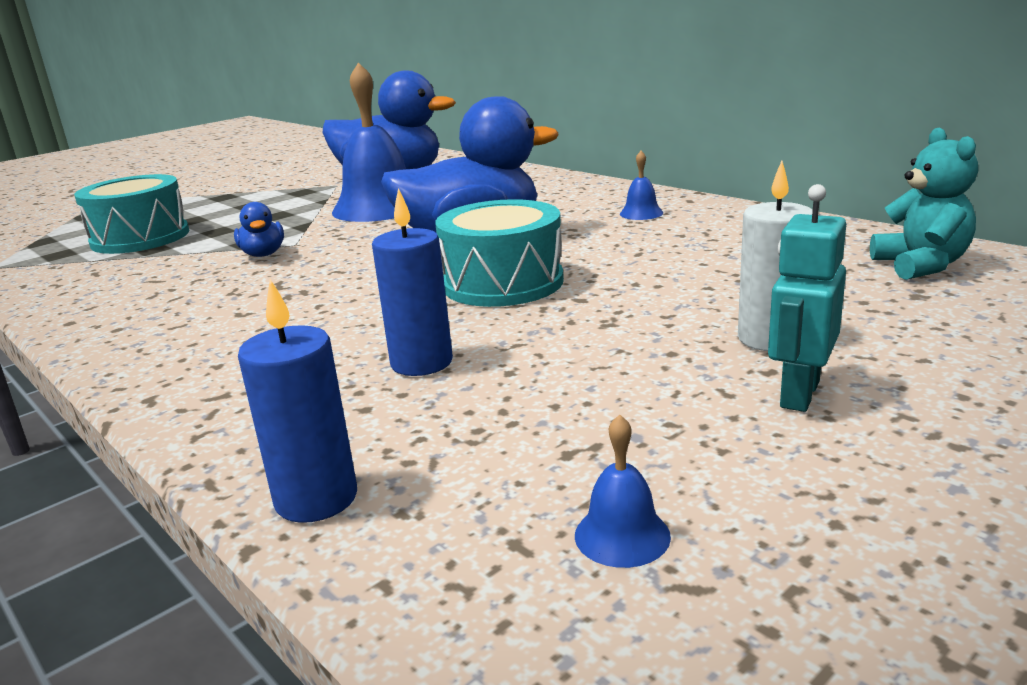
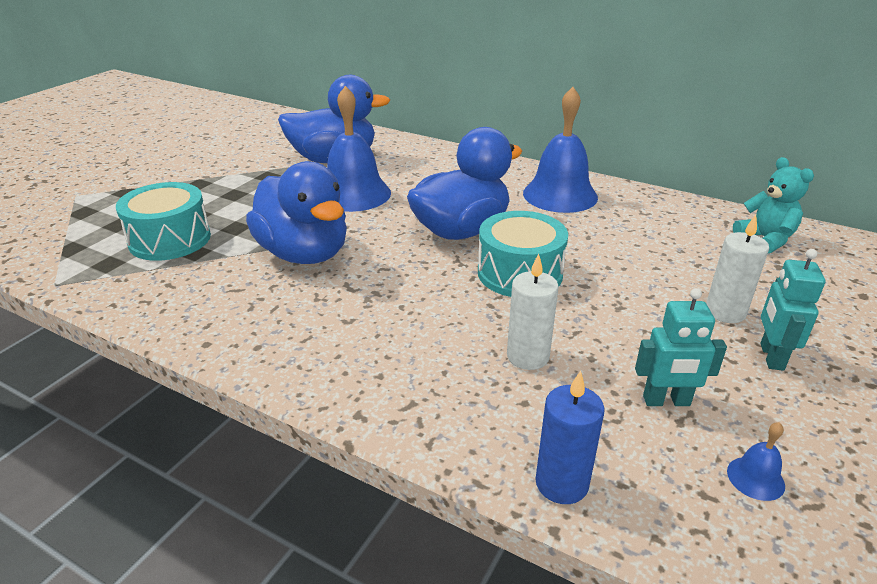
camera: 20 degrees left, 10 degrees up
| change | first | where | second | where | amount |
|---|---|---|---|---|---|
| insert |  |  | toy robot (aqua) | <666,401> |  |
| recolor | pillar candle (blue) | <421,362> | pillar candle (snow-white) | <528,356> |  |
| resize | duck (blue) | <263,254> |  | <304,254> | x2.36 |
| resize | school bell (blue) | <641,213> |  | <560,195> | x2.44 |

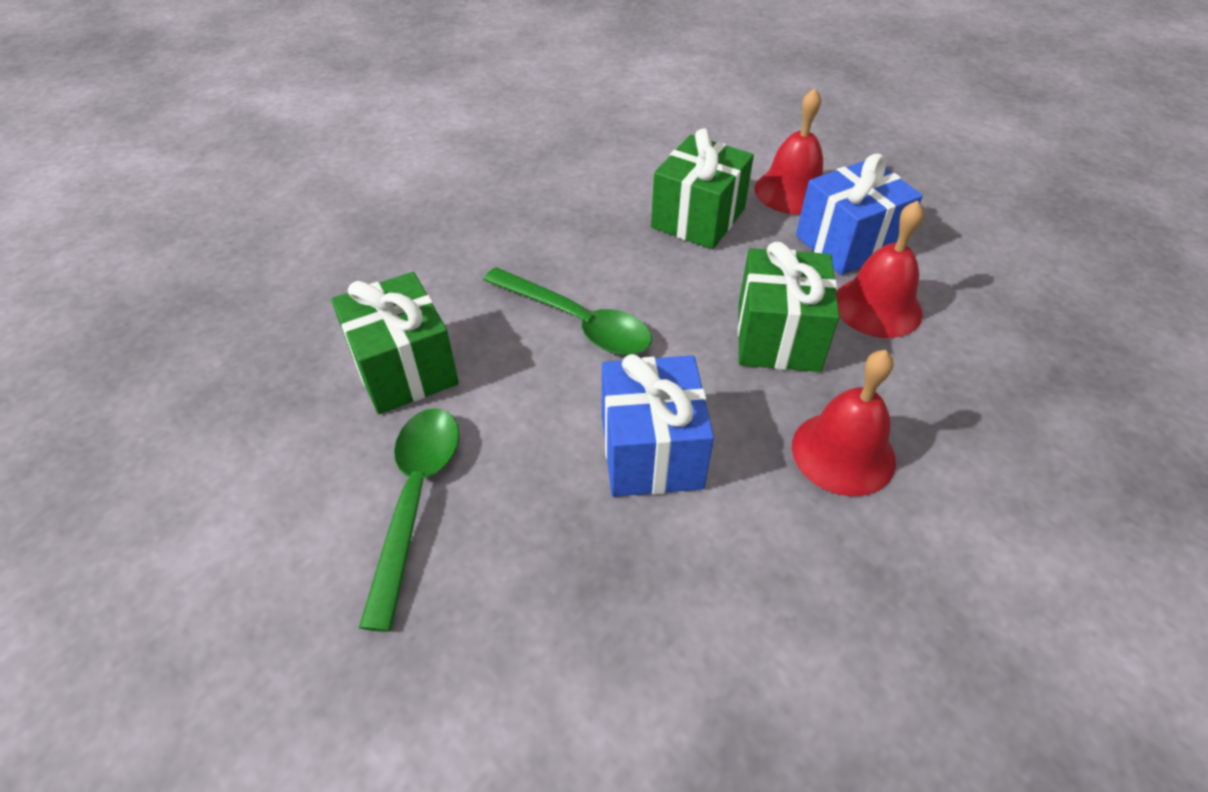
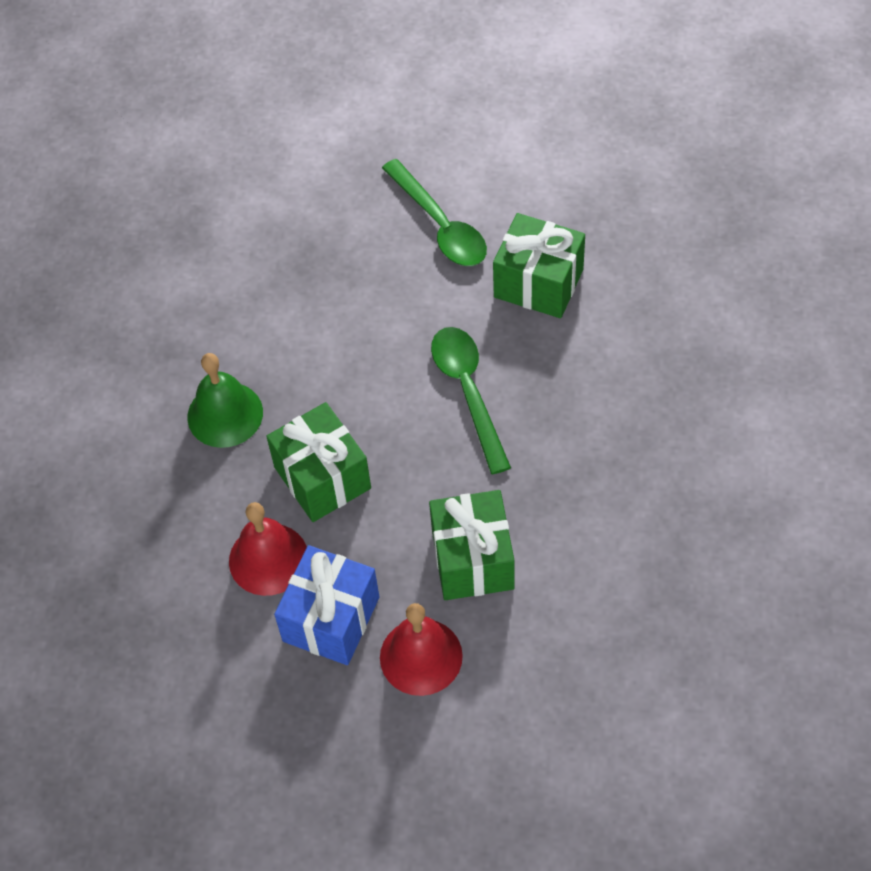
camera: 145 degrees right, 10 degrees up
| change | first | where | second | where | amount |
|---|---|---|---|---|---|
| delete | gift (blue) | <651,451> |  |  |  |
| recolor | school bell (red) | <843,453> | school bell (leaf-green) | <225,414> |  |
| rotate | spoon (leaf-green) | <577,322> |  | <468,392> | 75 degrees clockwise |

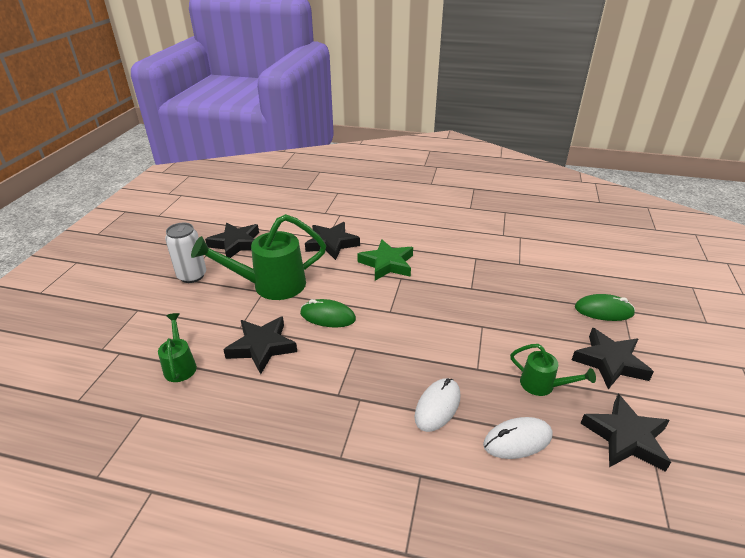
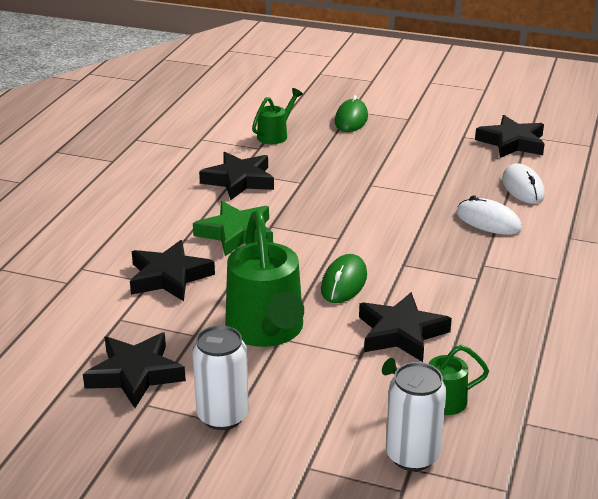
camera: 85 degrees left, 5 degrees down
| change | first | where | second | where | amount |
|---|---|---|---|---|---|
| insert |  |  | can (snow-white) | <412,456> |  |
| move | watering can (leaf-green) | <542,385> |  | <275,135> |  |
| move | five-pointed star (ebony) | <610,362> |  | <239,180> |  |

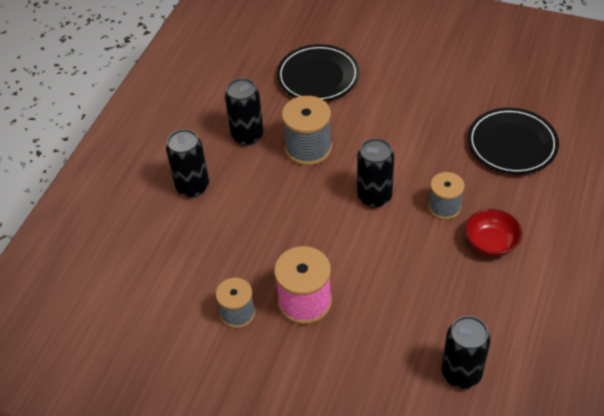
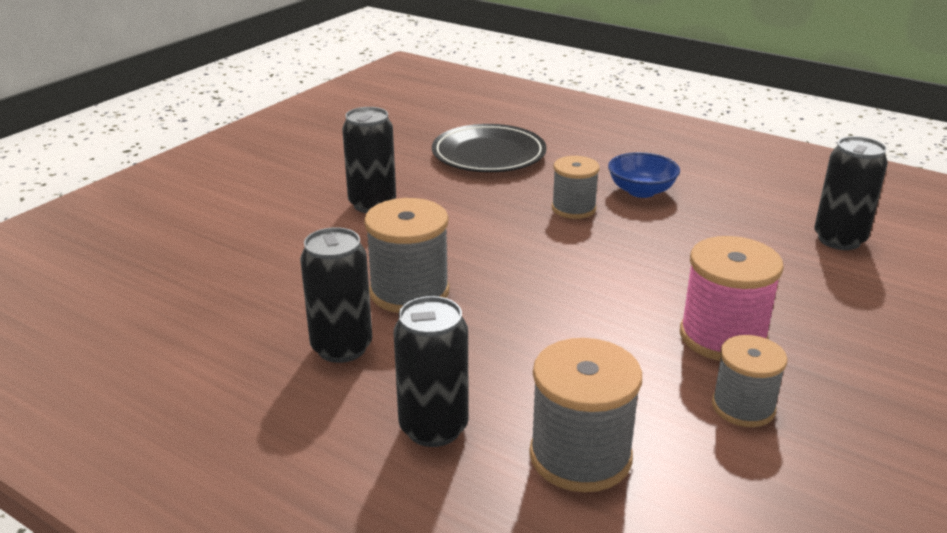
camera: 80 degrees left, 20 degrees down
| change | first | where | second | where | amount |
|---|---|---|---|---|---|
| delete | flat dish (ebony) | <318,77> |  |  |  |
| insert |  |  | bobbin (gray) | <580,456> |  |
| move | can (ebony) | <374,197> |  | <372,204> |  |
| recolor | serving bowl (red) | <491,243> | serving bowl (blue) | <641,191> |  |

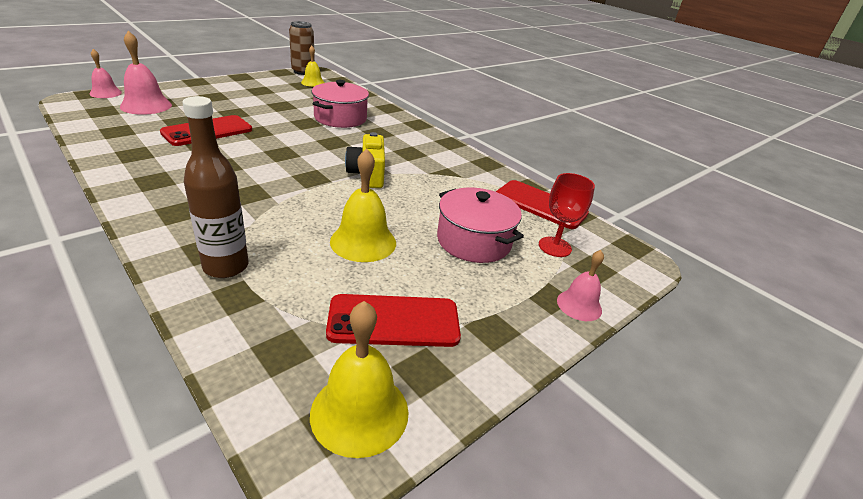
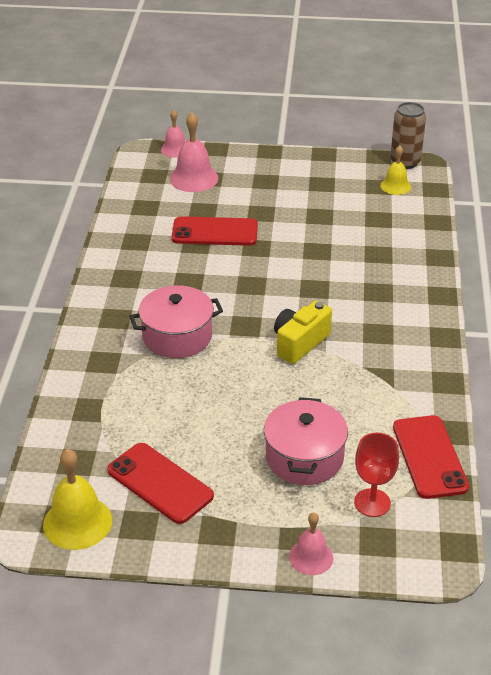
camera: 50 degrees right, 5 degrees up
| change | first | where | second | where | amount |
|---|---|---|---|---|---|
| delete | drink bottle (russet) | <226,267> |  |  |  |
| delete | school bell (golden) | <363,242> |  |  |  |
| move | pot (rose-pink) | <340,118> |  | <177,336> |  |

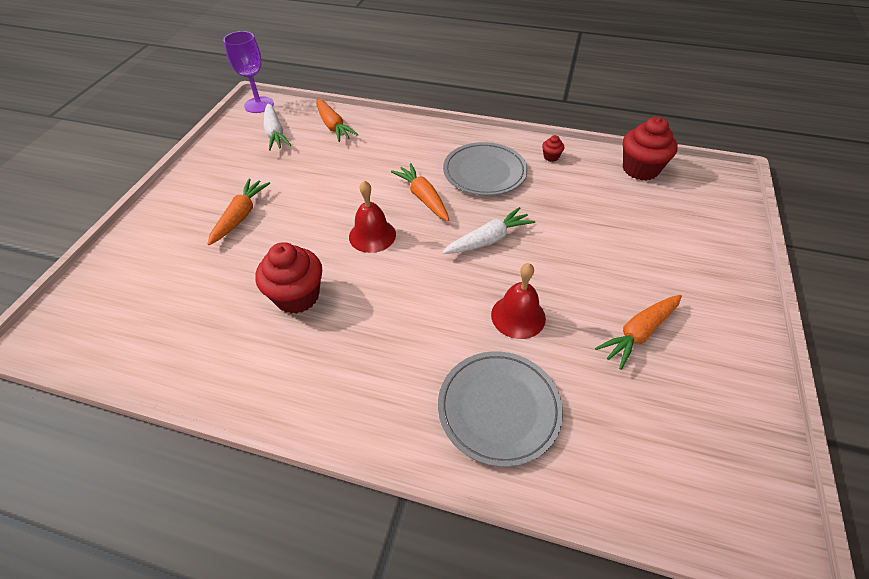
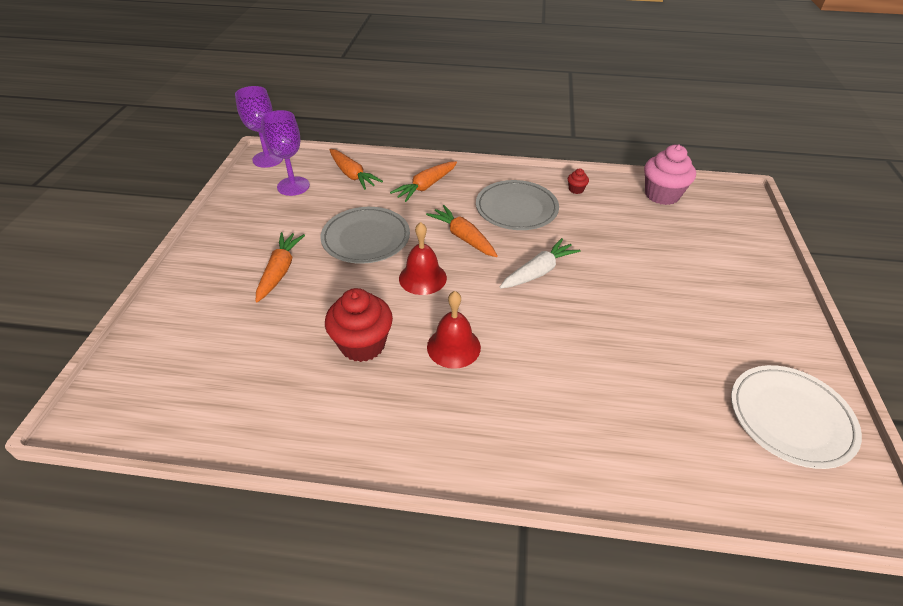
camera: 10 degrees left, 5 degrees down
| change | first | where | second | where | amount |
|---|---|---|---|---|---|
| insert |  |  | flat dish (snow-white) | <790,418> |  |
| move | flat dish (gray) | <499,408> |  | <366,238> |  |
| move | school bell (red) | <518,316> |  | <453,347> |  |
| move | root vegetable (bright orange) | <639,333> |  | <426,186> |  |
| replace | root vegetable (snow-white) | <275,133> | wine glass (royal purple) | <293,186> |  |
| recolor | cupcake (red) | <640,169> | cupcake (rose-pink) | <661,195> |  |

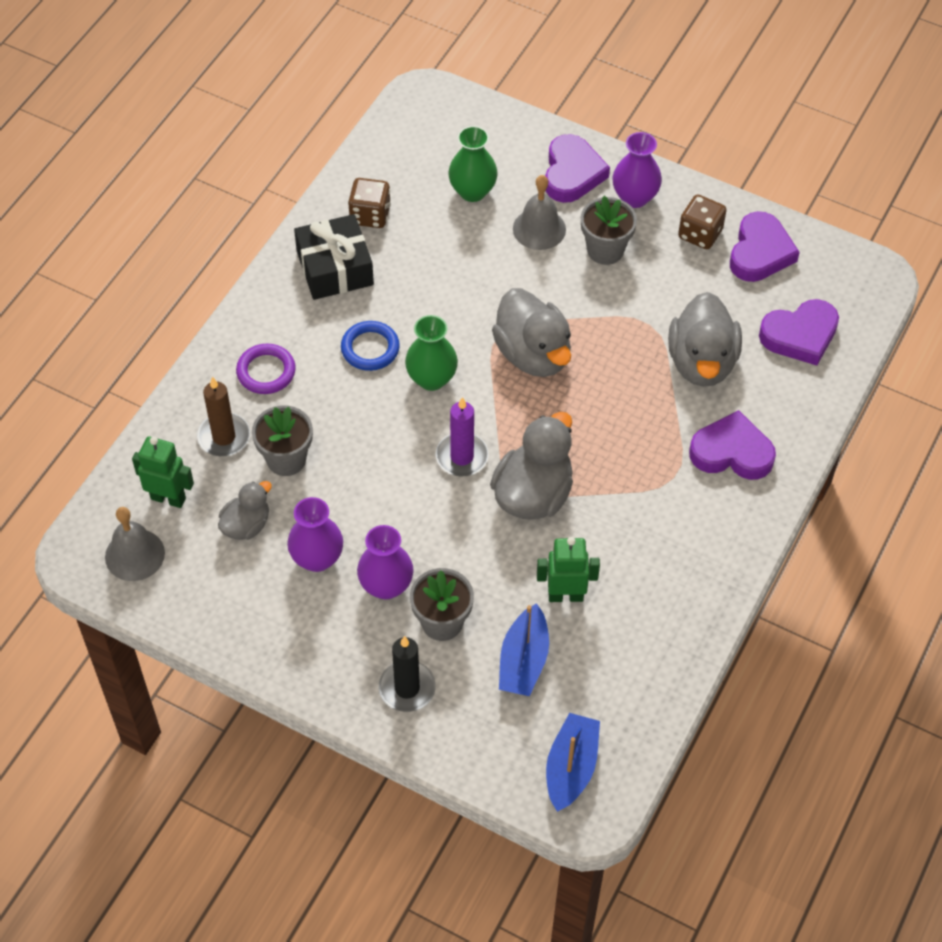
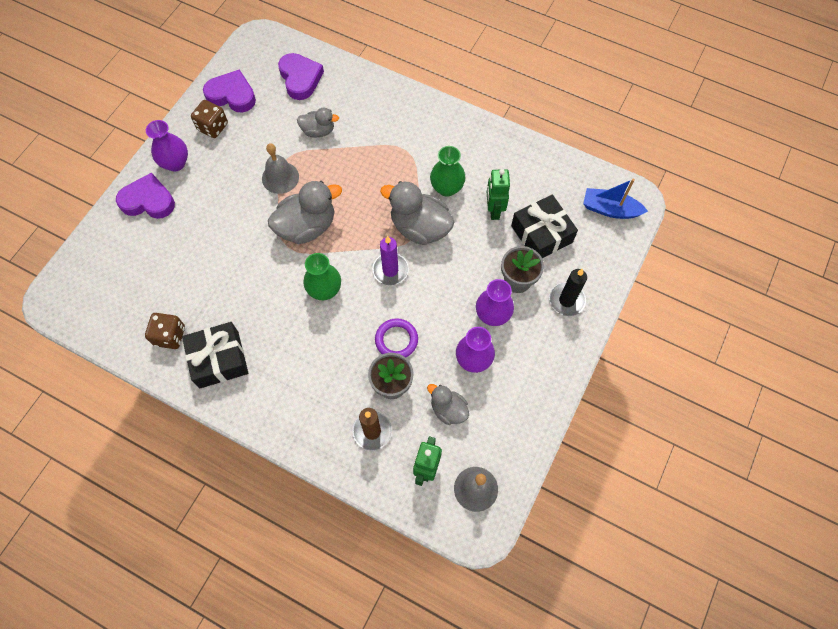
camera: 90 degrees left, 10 degrees up
| change | first | where | second | where | amount |
|---|---|---|---|---|---|
| delete | hoop (blue) | <370,348> |  |  |  |
| delete | plant pot (gray) | <605,250> |  |  |  |
| delete | heart (royal purple) | <732,452> |  |  |  |
| move | hoop (royal purple) | <266,371> |  | <396,340> |  |
| move | tall vase (leaf-green) | <472,191> |  | <447,188> |  |
| move | school bell (gray) | <539,229> |  | <280,177> |  |
| replace | boat (blue) | <523,661> | gift (ebony) | <541,234> |  |
| resize | duck (gray) | <701,362> |  | <318,131> | x0.58 |

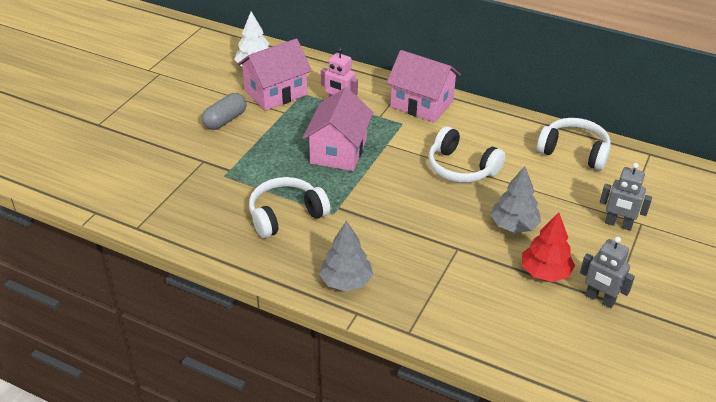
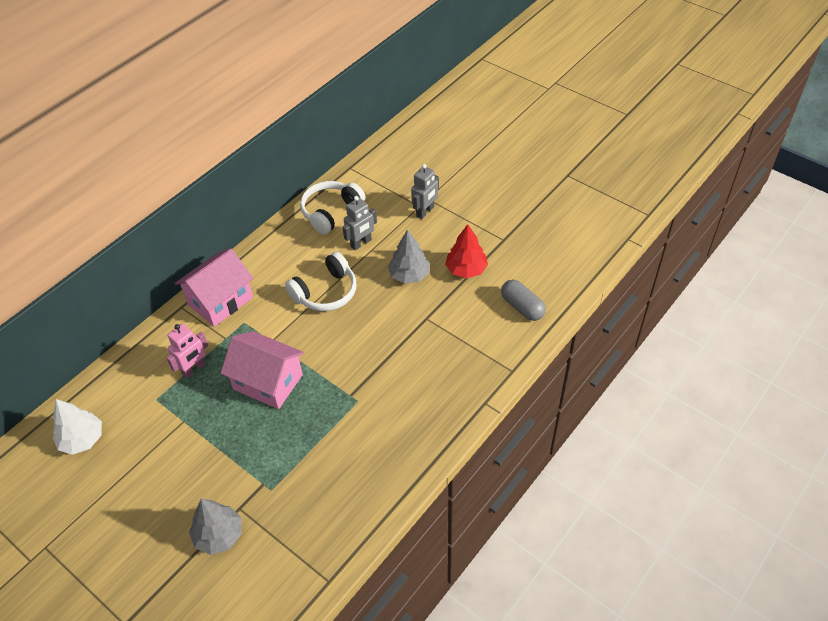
camera: 75 degrees left, 10 degrees up
| change | first | where | second | where | amount |
|---|---|---|---|---|---|
| delete | house (rose-pink) | <275,93> |  |  |  |
| delete | over-ear headphones (snow-white) | <286,215> |  |  |  |
| move | pill shape (gray) | <225,120> |  | <522,307> |  |
| move | toy tree (gray) | <346,281> |  | <219,535> |  |
| move | toy robot (gray) | <599,299> |  | <361,243> |  |

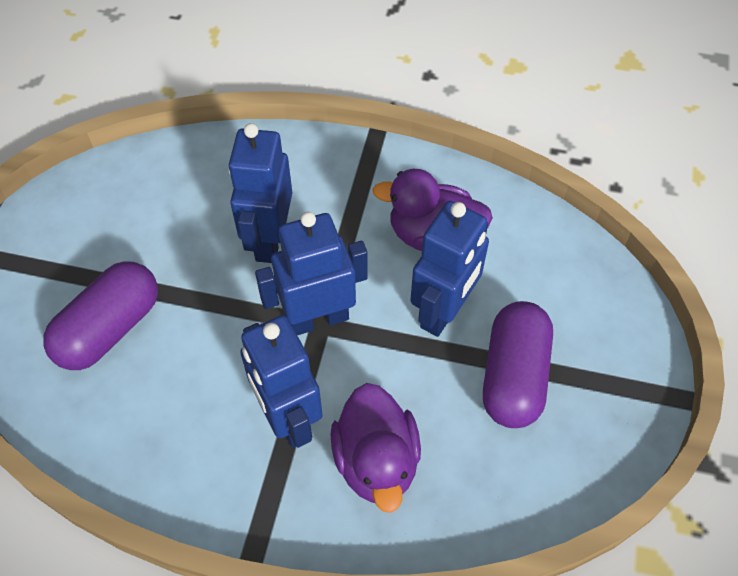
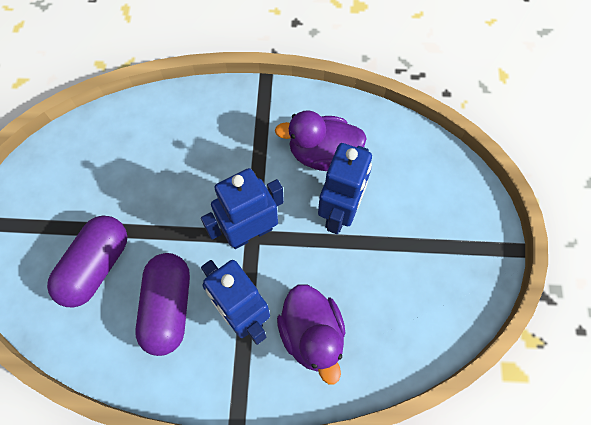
camera: 10 degrees left, 10 degrees up
| change | first | where | second | where | amount |
|---|---|---|---|---|---|
| delete | toy robot (blue) | <269,240> |  |  |  |
| move | pill shape (royal purple) | <514,376> |  | <168,307> |  |

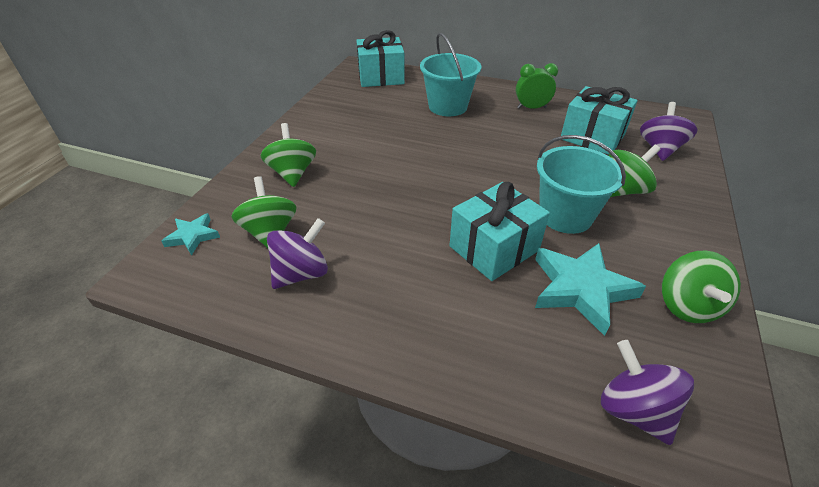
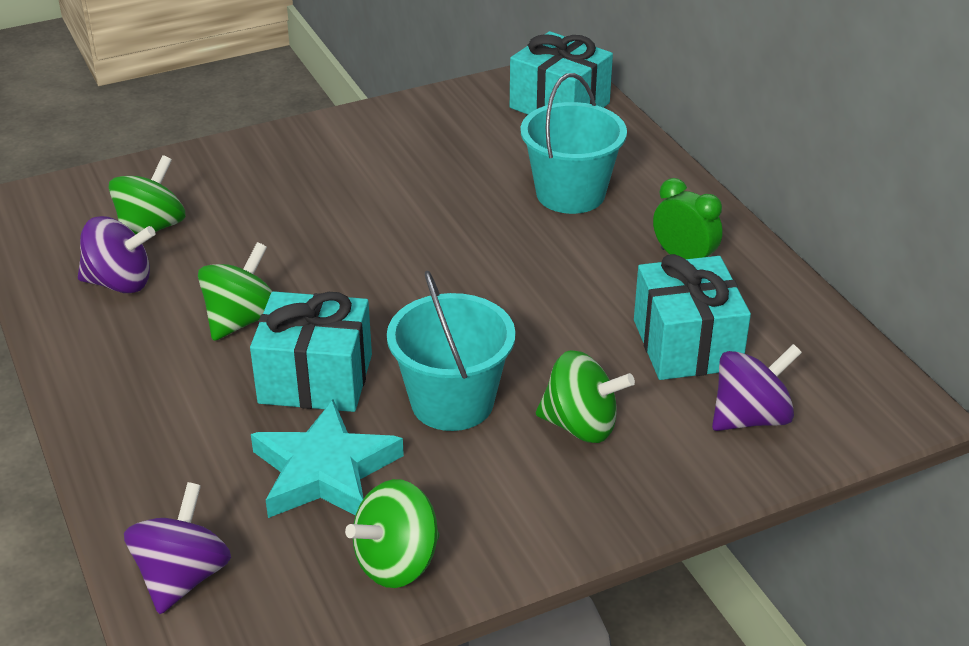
camera: 45 degrees right, 5 degrees down
| change | first | where | second | where | amount |
|---|---|---|---|---|---|
| delete | five-pointed star (aqua) | <193,236> |  |  |  |
| move | whirligig (leaf-green) | <292,173> |  | <241,320> |  |

